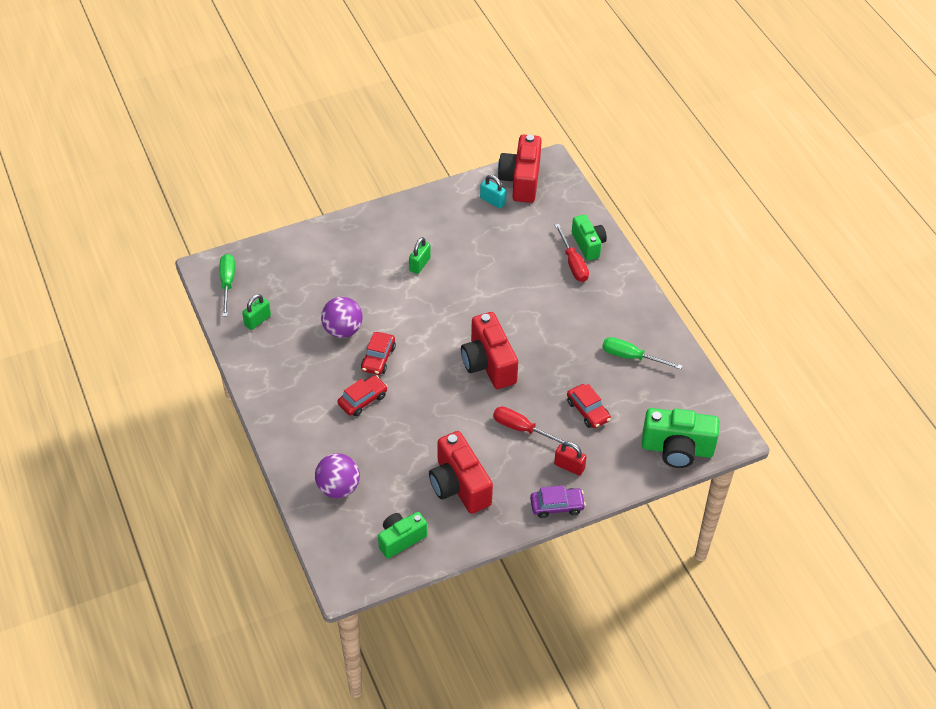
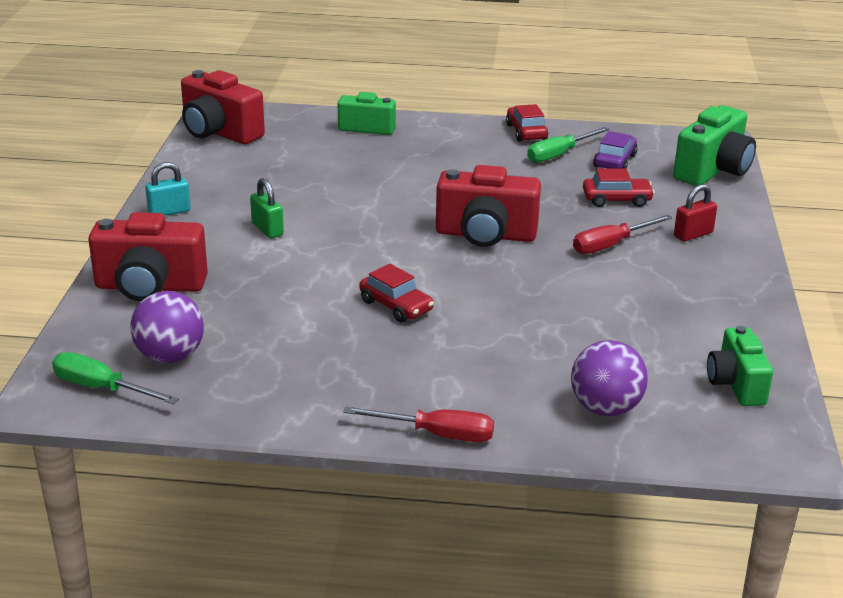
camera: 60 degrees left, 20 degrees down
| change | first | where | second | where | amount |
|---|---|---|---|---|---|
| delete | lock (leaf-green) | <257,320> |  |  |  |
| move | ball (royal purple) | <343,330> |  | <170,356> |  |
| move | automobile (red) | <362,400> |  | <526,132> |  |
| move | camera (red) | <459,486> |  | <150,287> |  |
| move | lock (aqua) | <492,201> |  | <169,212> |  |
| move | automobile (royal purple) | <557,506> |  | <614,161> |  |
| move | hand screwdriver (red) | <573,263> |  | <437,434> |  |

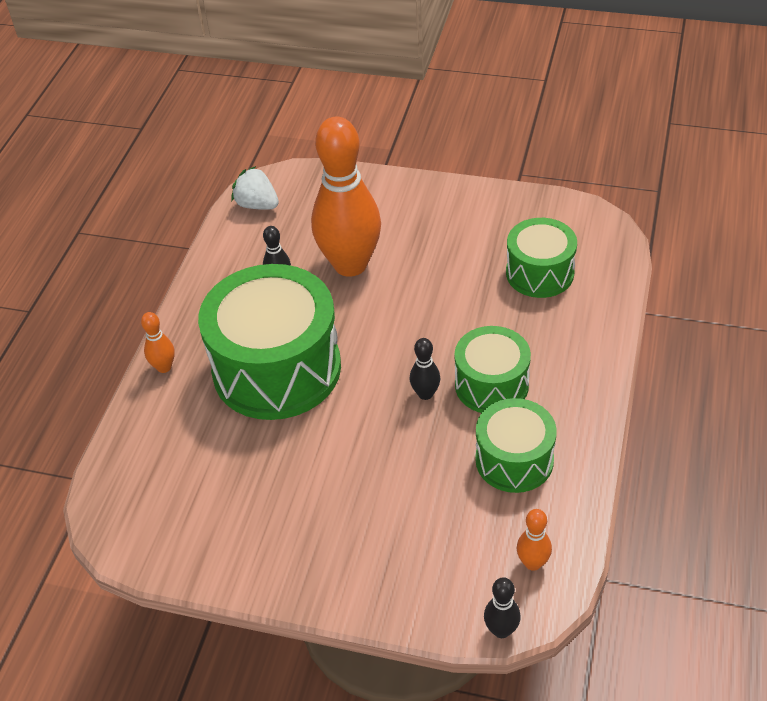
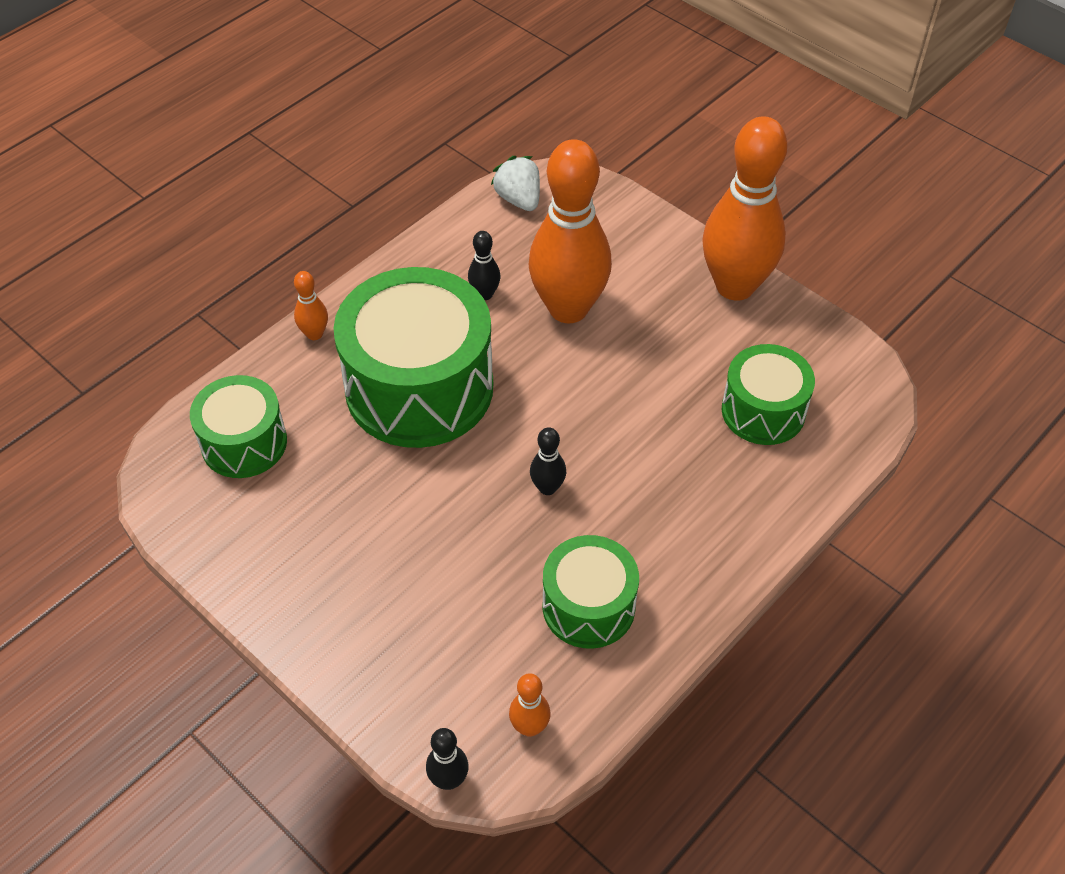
camera: 25 degrees right, 5 degrees up
| change | first | where | second | where | amount |
|---|---|---|---|---|---|
| insert |  |  | bowling pin (bright orange) | <735,286> |  |
| move | drum (leaf-green) | <491,385> |  | <244,443> |  |

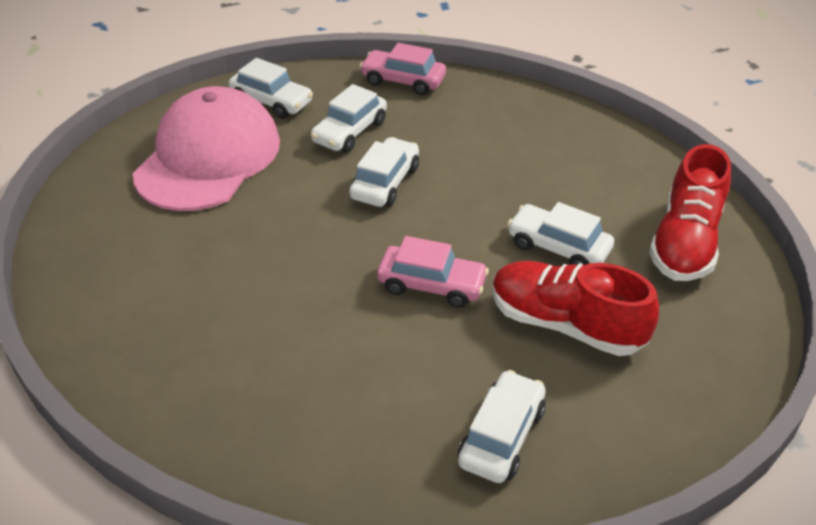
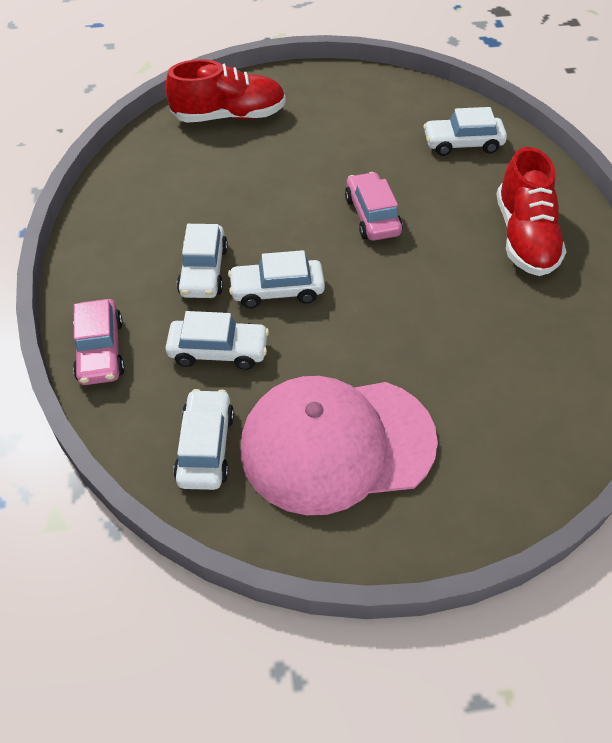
camera: 120 degrees left, 10 degrees up
| change | first | where | second | where | amount |
|---|---|---|---|---|---|
| move | sneaker (red) | <566,324> |  | <524,237> |  |
| move | automobile (snow-white) | <558,247> |  | <204,271> |  |

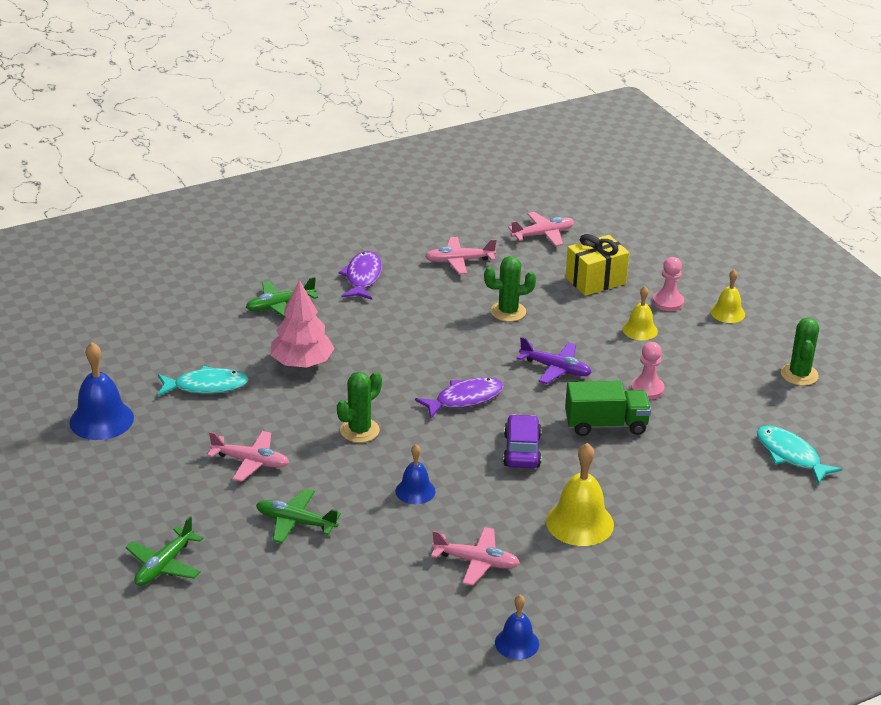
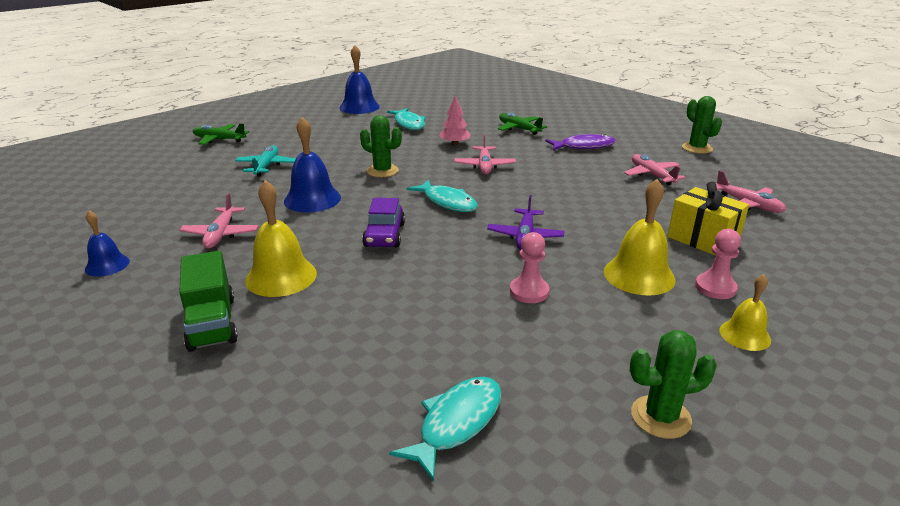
camera: 75 degrees right, 5 degrees down
| change | first | where | second | where | amount |
|---|---|---|---|---|---|
| move | toy plane (rose-pink) | <251,462> |  | <484,166> |  |
| move | cactus (leaf-green) | <508,312> |  | <697,148> |  |
| move | truck (leaf-green) | <606,425> |  | <212,323> |  |
| recolor | toy plane (leaf-green) | <295,522> | toy plane (aqua) | <266,166> |  |
| recolor | fish figure (royal purple) | <464,399> | fish figure (aqua) | <447,202> |  |
| rotate | automobile (royal purple) | <522,450> |  | <384,235> | 105 degrees clockwise |
| resize | toy tree (rose-pink) | <302,363> |  | <455,144> | x0.64 |
| resize | school bell (blue) | <415,491> |  | <312,199> | x1.66 |
| resize | school bell (golden) | <640,330> |  | <639,275> | x1.66 |

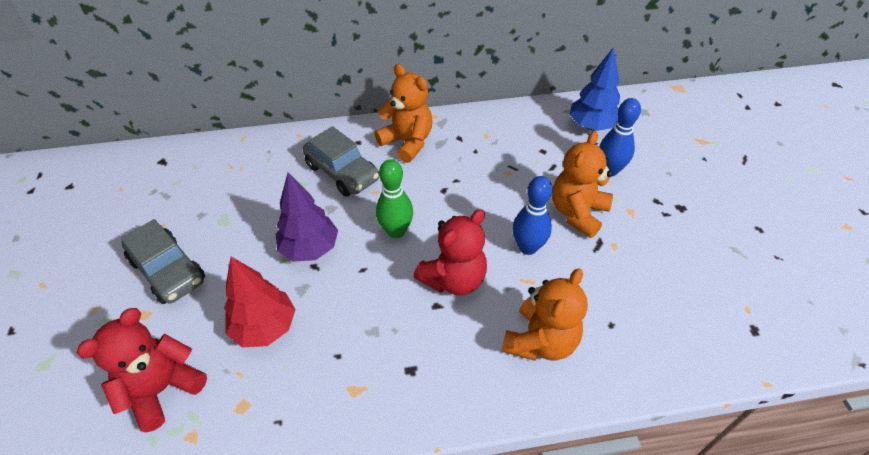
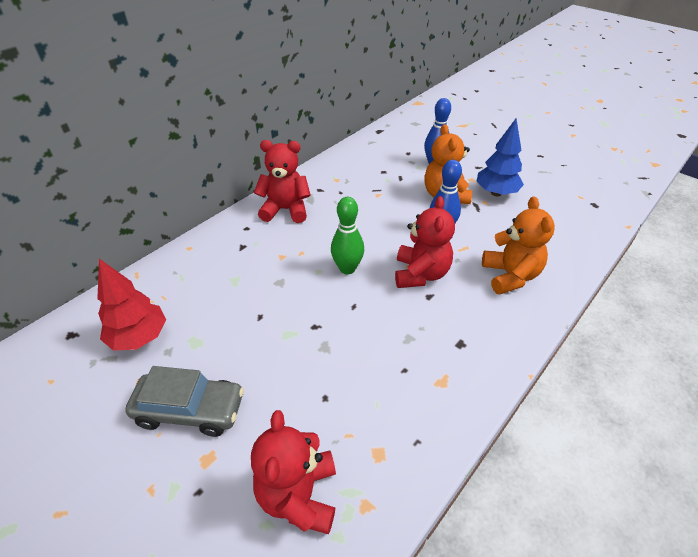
camera: 40 degrees left, 5 degrees down
| change | first | where | second | where | amount |
|---|---|---|---|---|---|
| delete | toy tree (royal purple) | <310,248> |  |  |  |
| delete | automobile (gray) | <342,172> |  |  |  |
| move | toy tree (red) | <265,327> |  | <139,337> |  |
| move | toy tree (blue) | <591,126> |  | <496,193> |  |
| recolor | teddy (bright orange) | <407,142> | teddy (red) | <285,210> |  |

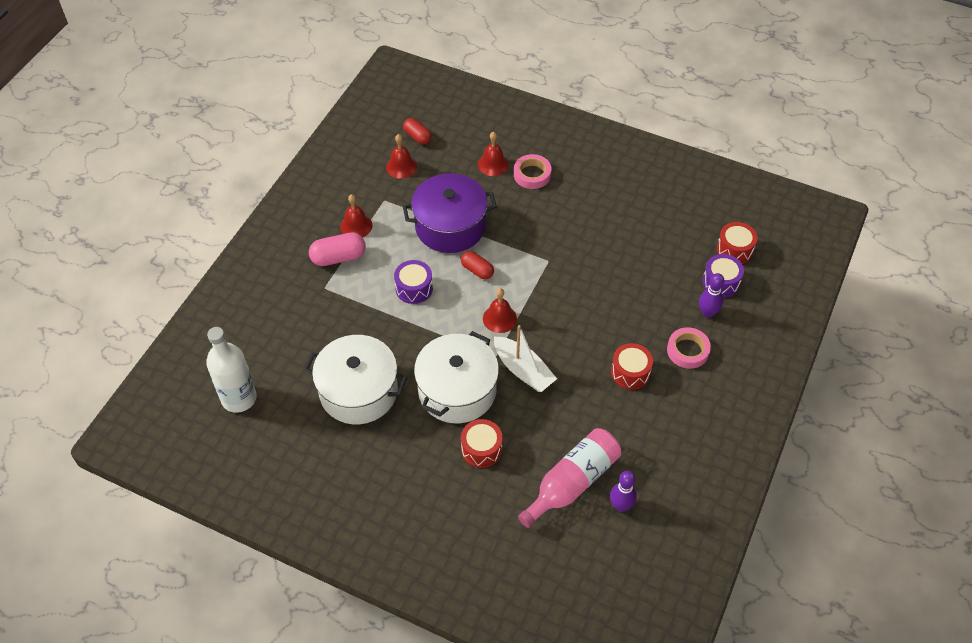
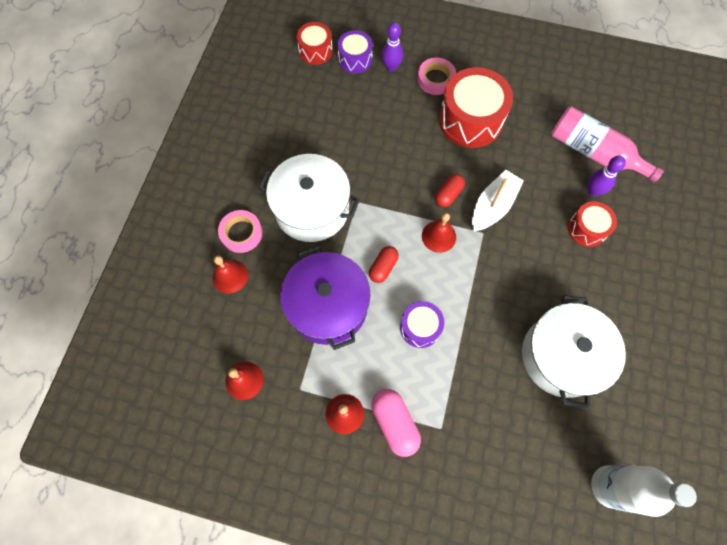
camera: 100 degrees left, 15 degrees up
| change | first | where | second | where | amount |
|---|---|---|---|---|---|
| move | pill shape (red) | <417,137> |  | <448,194> |  |
| move | pot (snow-white) | <457,390> |  | <312,208> |  |
| move | bowling pin (royal purple) | <621,505> |  | <593,191> |  |
| resize | drum (red) | <630,372> |  | <470,120> | x1.80 |

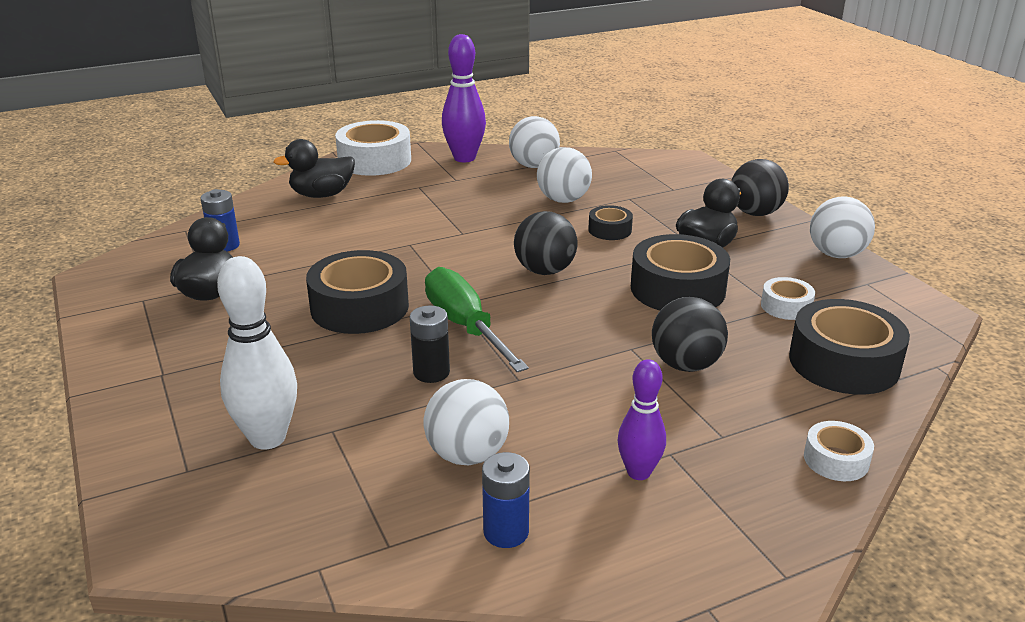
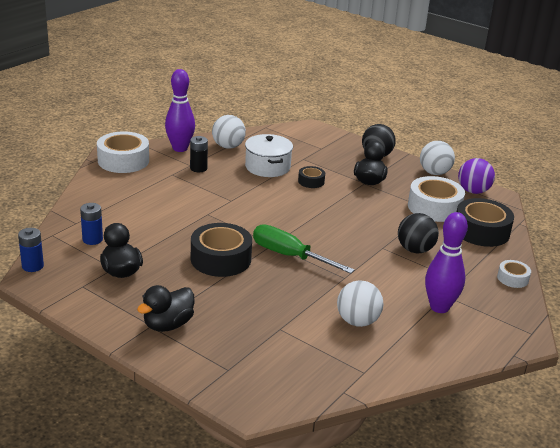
camera: 30 degrees left, 0 degrees up
| change | first | where | second | where | amount |
|---|---|---|---|---|---|
| delete | bowling pin (snow-white) | <267,438> |  |  |  |
| delete | ball (ebony) | <545,271> |  |  |  |
| delete | roll of tape (ebony) | <677,289> |  |  |  |
| insert |  |  | ball (royal purple) | <473,191> |  |
| move | duck (ebony) | <322,195> |  | <168,325> |  |
| move | power cell (ebony) | <431,372> |  | <198,168> |  |
| move | power cell (blue) | <506,532> |  | <32,266> |  |
| replace | ball (snow-white) | <563,200> | pot (snow-white) | <267,167> |  |
| resize | bowling pin (royal purple) | <638,472> |  | <439,307> | x1.59 |
| resize | roll of tape (snow-white) | <786,306> |  | <434,207> | x1.95 |

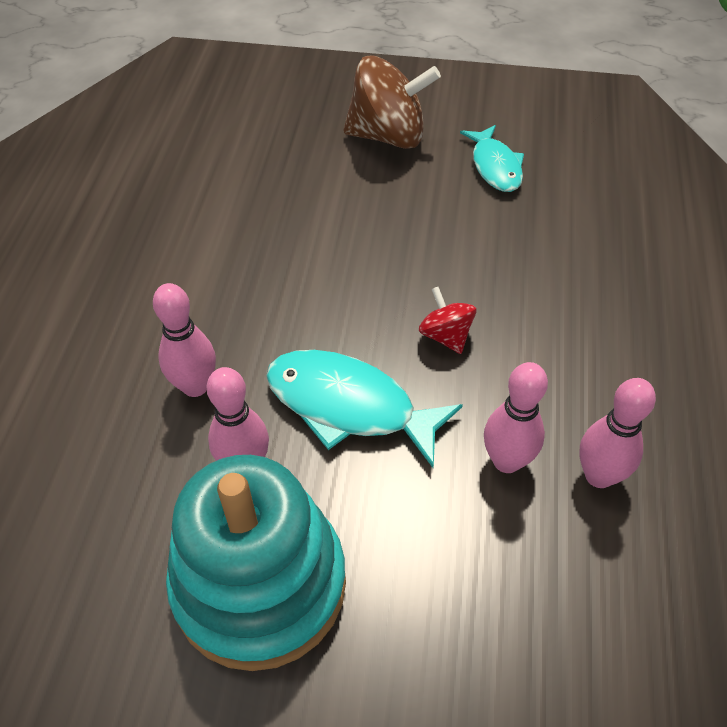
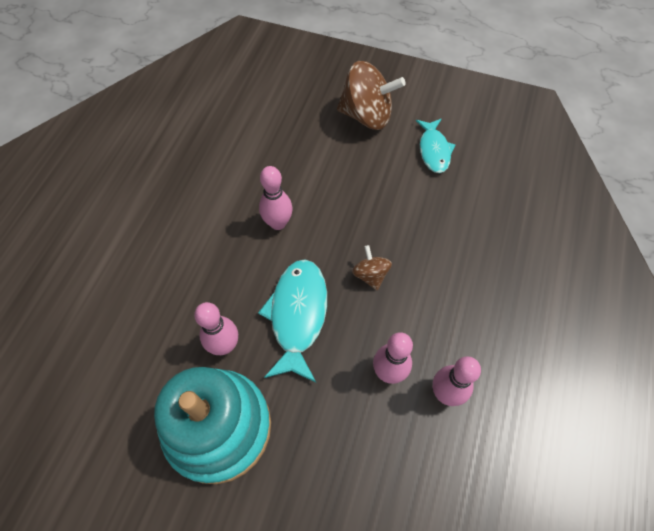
camera: 10 degrees right, 10 degrees up
| change | first | where | second | where | amount |
|---|---|---|---|---|---|
| move | bowling pin (rose-pink) | <195,386> |  | <278,223> |  |
| recolor | whirligig (red) | <445,335> | whirligig (russet) | <370,275> |  |
| rotate | fish figure (aqua) | <349,406> |  | <297,315> | 60 degrees clockwise |

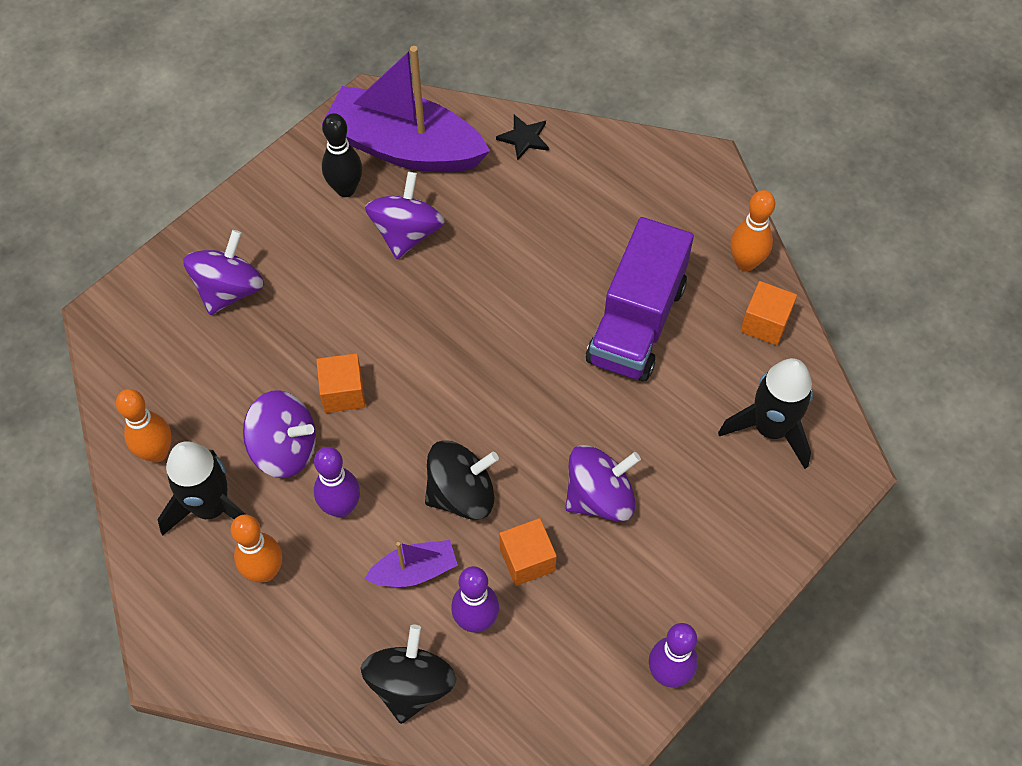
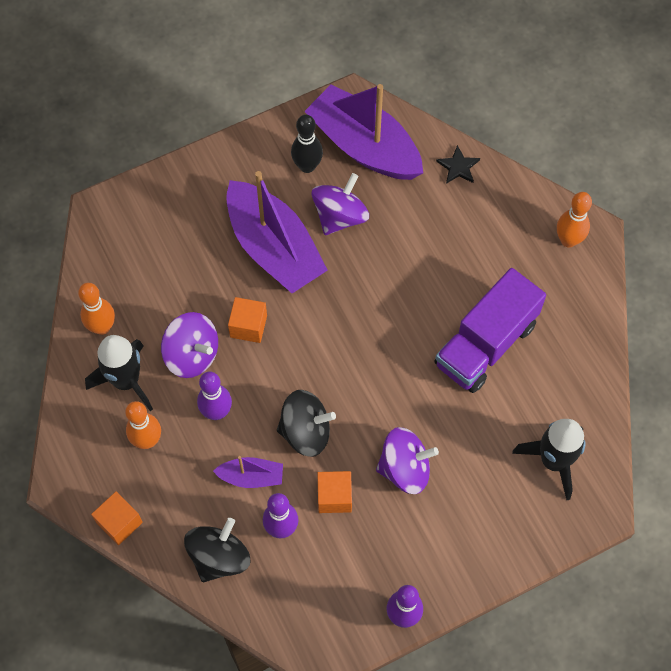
camera: 20 degrees right, 5 degrees up
| change | first | where | second | where | amount |
|---|---|---|---|---|---|
| delete | whirligig (royal purple) | <229,290> |  |  |  |
| insert |  |  | boat (royal purple) | <274,248> |  |
| move | bowling pin (bright orange) | <745,263> |  | <568,240> |  |
| move | solid cube (bright orange) | <765,323> |  | <119,522> |  |

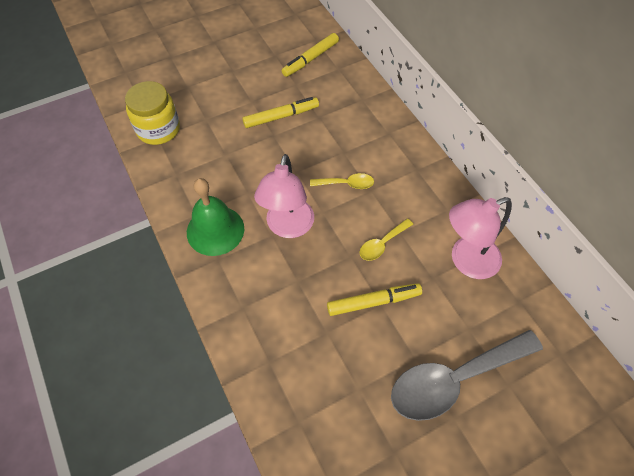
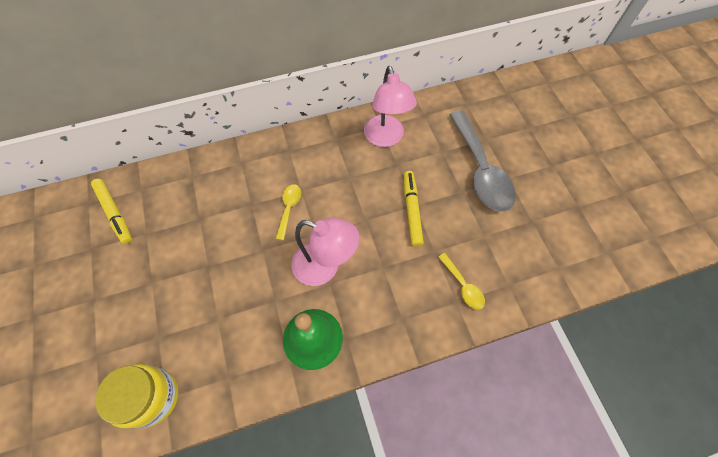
camera: 80 degrees left, 5 degrees up
| change | first | where | second | where | amount |
|---|---|---|---|---|---|
| delete | marker (golden) | <281,116> |  |  |  |
| move | spoon (golden) | <382,244> |  | <463,285> |  |

